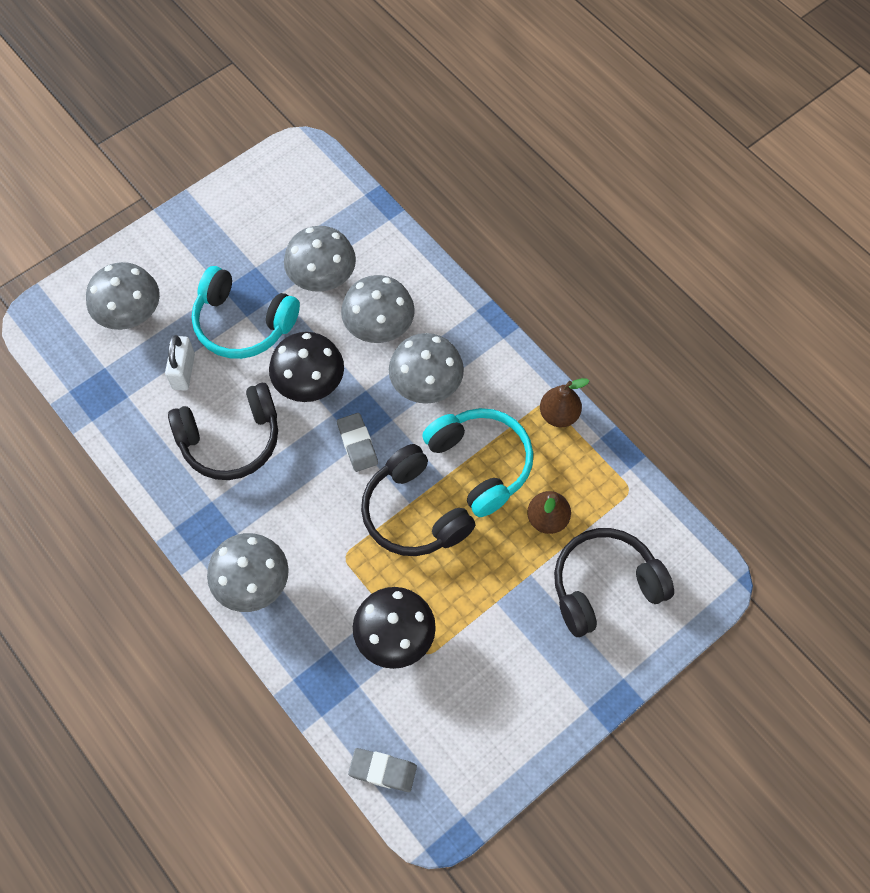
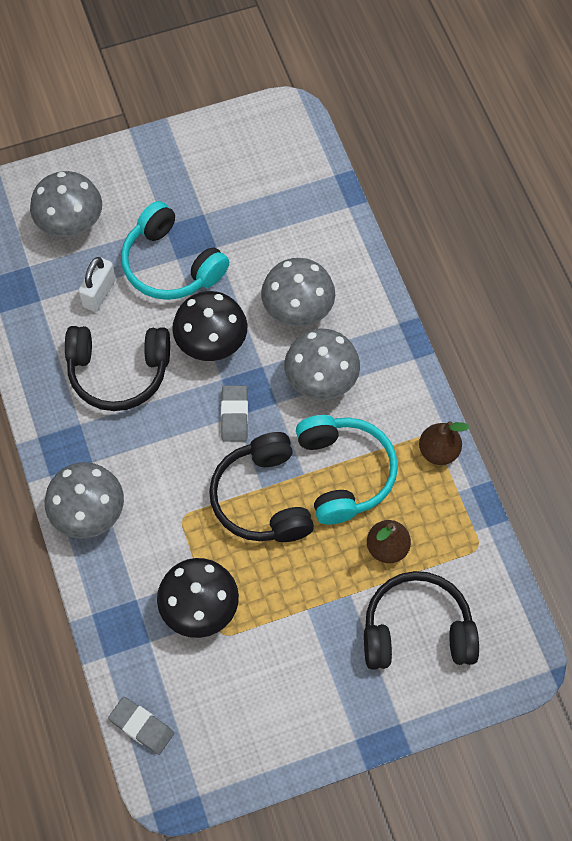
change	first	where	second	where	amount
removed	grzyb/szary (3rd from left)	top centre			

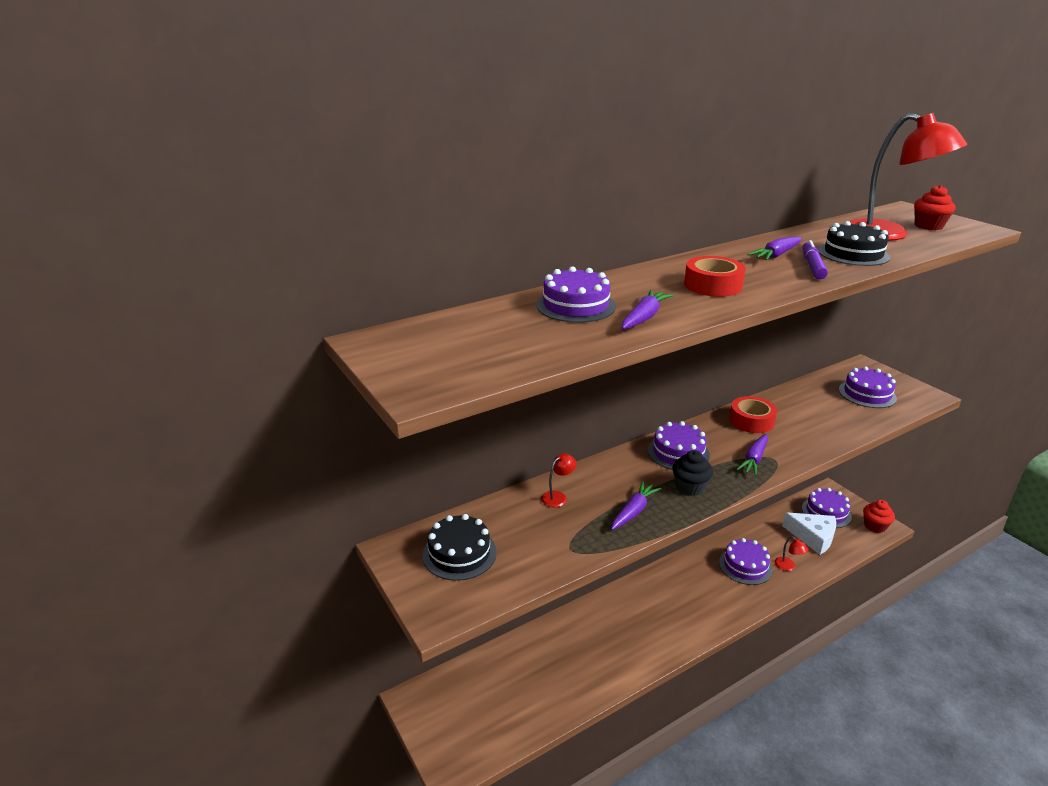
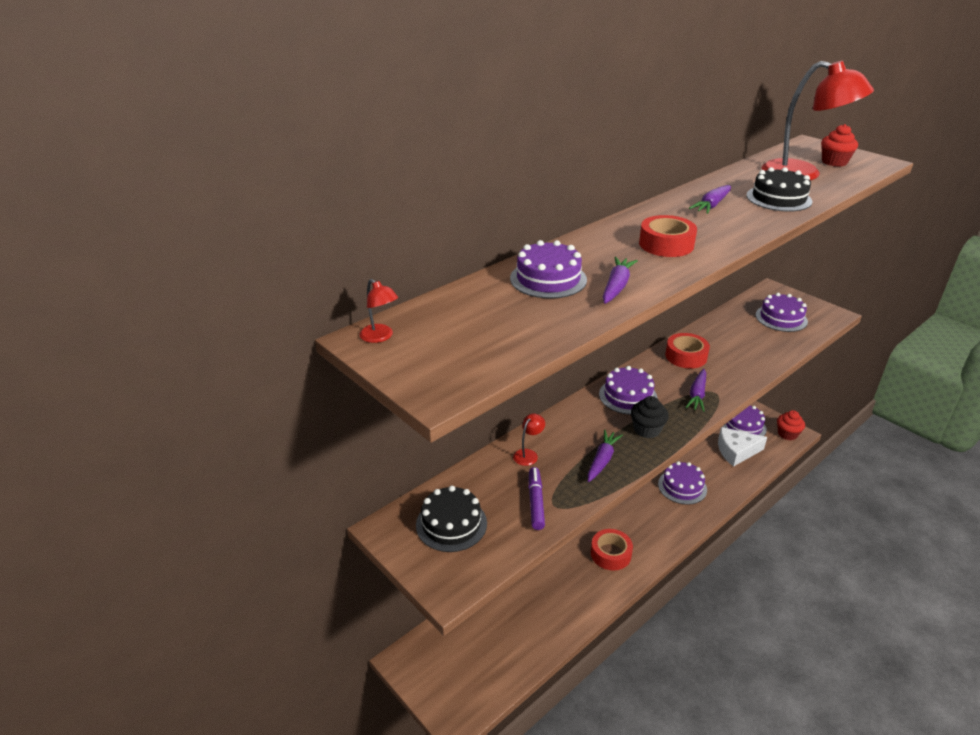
change	first	where	second	where	amount
added			taśma klejąca/czerwony (1st from left)	bottom centre	
moved	lampka/czerwony (2nd from left in the first image)	bottom right	lampka/czerwony (1st from left)	centre	
moved	flamaster/fioletowy	top right		bottom centre	
turned	ser/biały	bottom right		middle right	150 degrees clockwise

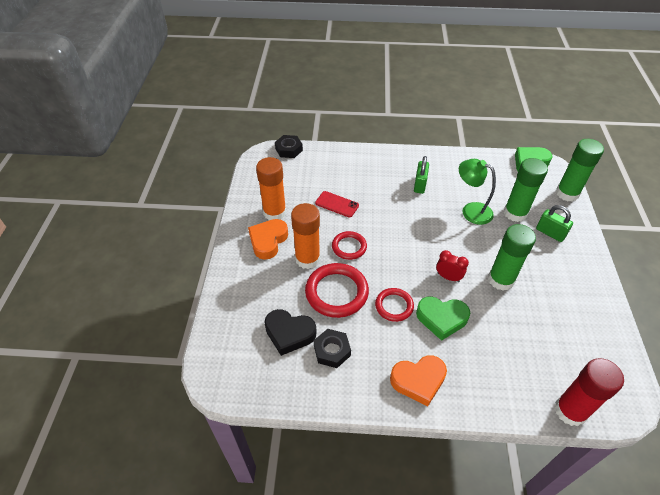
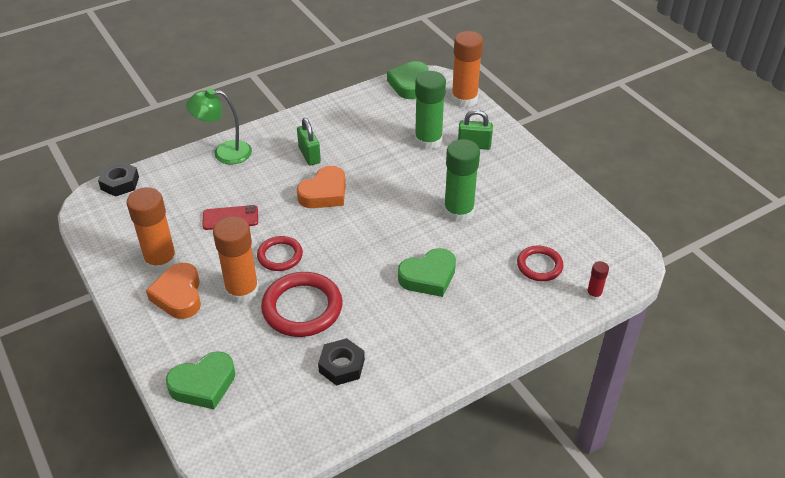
change	first	where	second	where	amount
removed	serce/czarny	bottom centre			
removed	budzik/czerwony	middle right			
added			serce/zielony (1st from left)	bottom left	
moved	pierścień/czerwony (3rd from left)	centre		middle right	
moved	serce/pomarańczowy (2nd from left)	bottom centre		centre	
moved	lampka/zielony	middle right		top left	
recoloured	klej w sztyfcie/zielony (3rd from left)	middle right	klej w sztyfcie/pomarańczowy (3rd from left)	top centre	
resized	klej w sztyfcie/czerwony	bottom right		middle right	x0.46

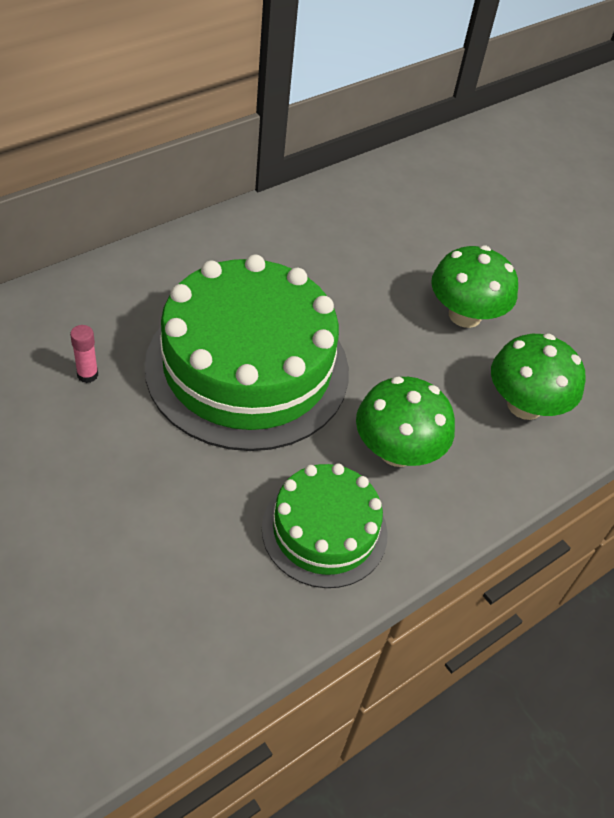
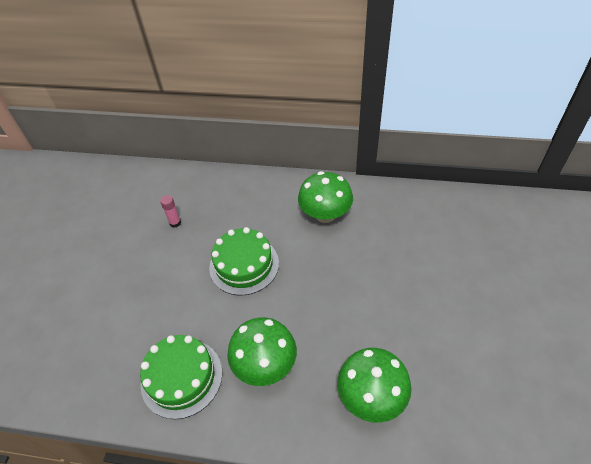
change	first	where	second	where	amount
moved	grzyb/zielony (2nd from left)	middle right		centre	
resized	tort/zielony (1st from left in the first image)	centre	tort/zielony (2nd from left)	centre	x0.55

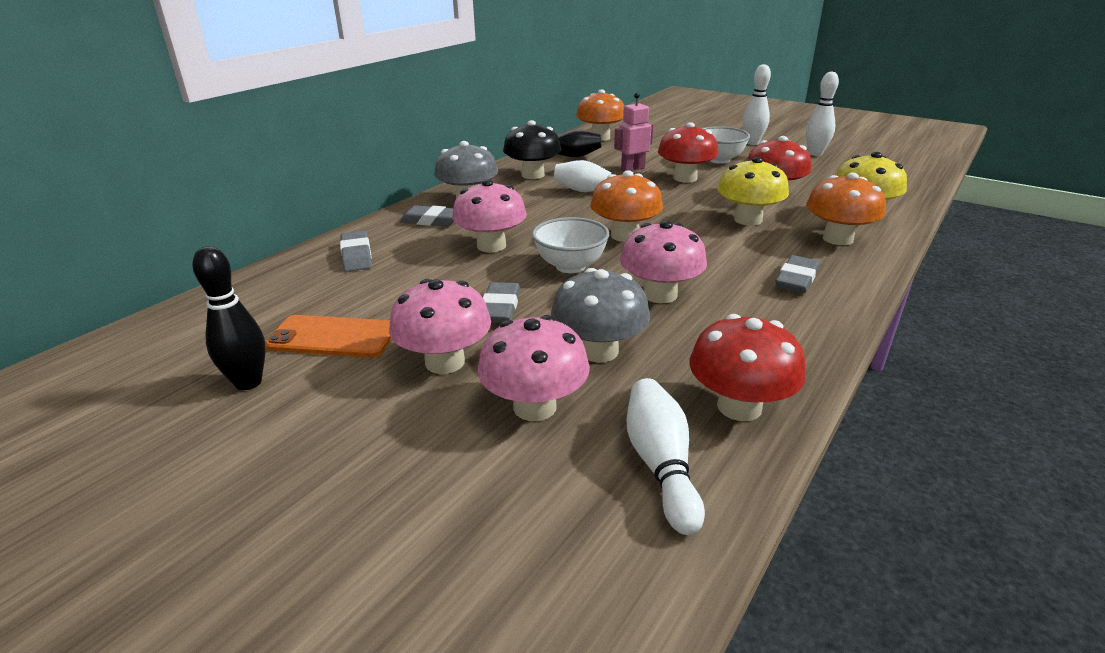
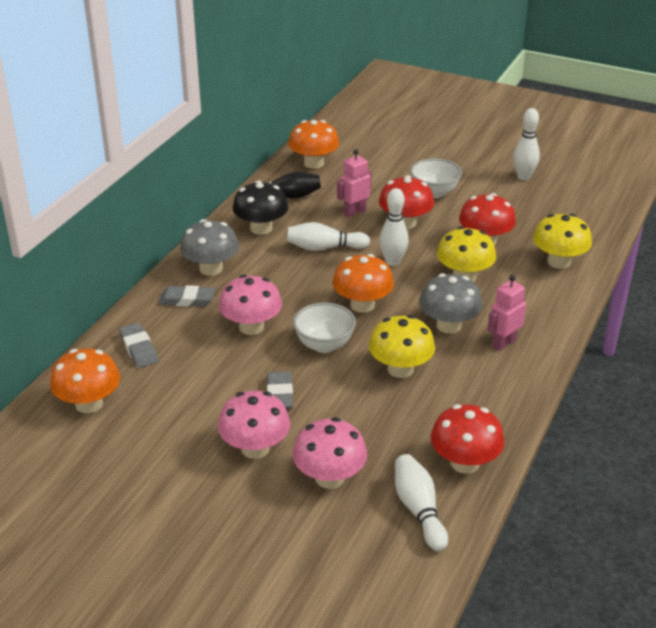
change	first	where	second	where	amount
removed	kręgiel/czarny (1st from left)	middle left			
removed	telefon/pomarańczowy	middle left			
moved	grzyb/szary (2nd from left)	centre		middle right	
moved	kręgiel/biały (3rd from left in the first image)	top right	kręgiel/biały (2nd from left)	centre	
moved	grzyb/pomarańczowy (3rd from left in the first image)	top right	grzyb/pomarańczowy (1st from left)	middle left	
replaced	gumka do mazania/szary (4th from left)	middle right	robot/różowy (2nd from left)	middle right	
recoloured	grzyb/różowy (4th from left)	centre	grzyb/żółty (1st from left)	centre	

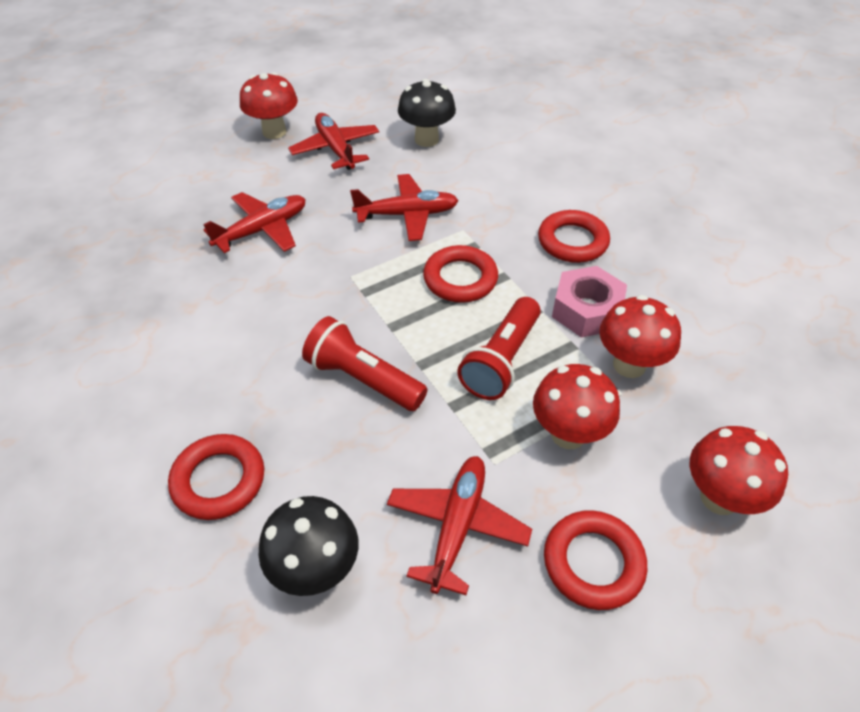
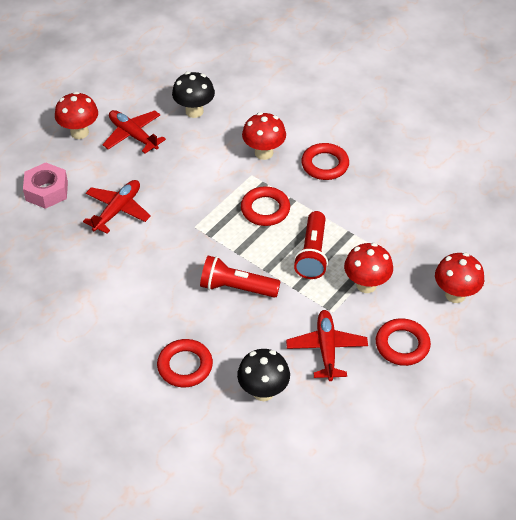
change	first	where	second	where	amount
removed	samolot/czerwony (3rd from left)	top centre			
moved	nakrętka/różowy	middle right		middle left	
moved	grzyb/czerwony (3rd from left in the first image)	middle right	grzyb/czerwony (2nd from left)	top centre	

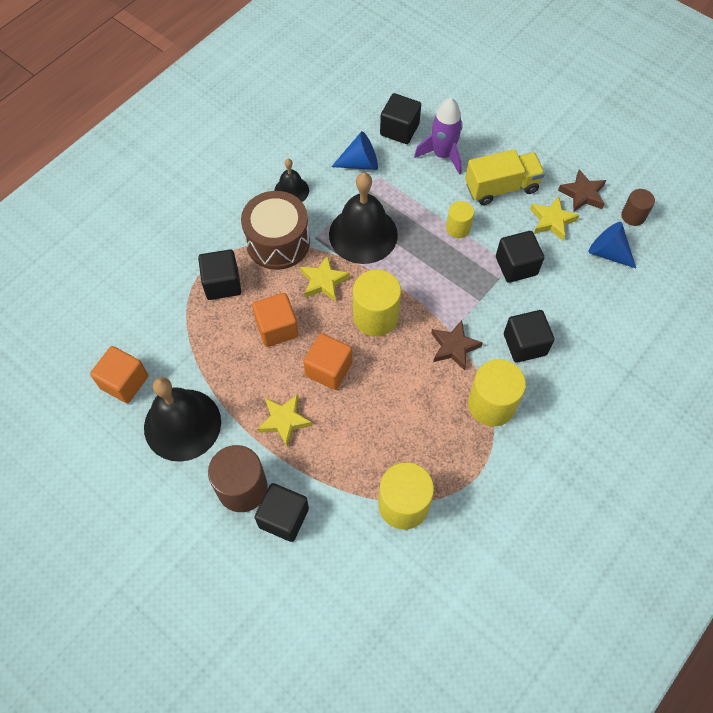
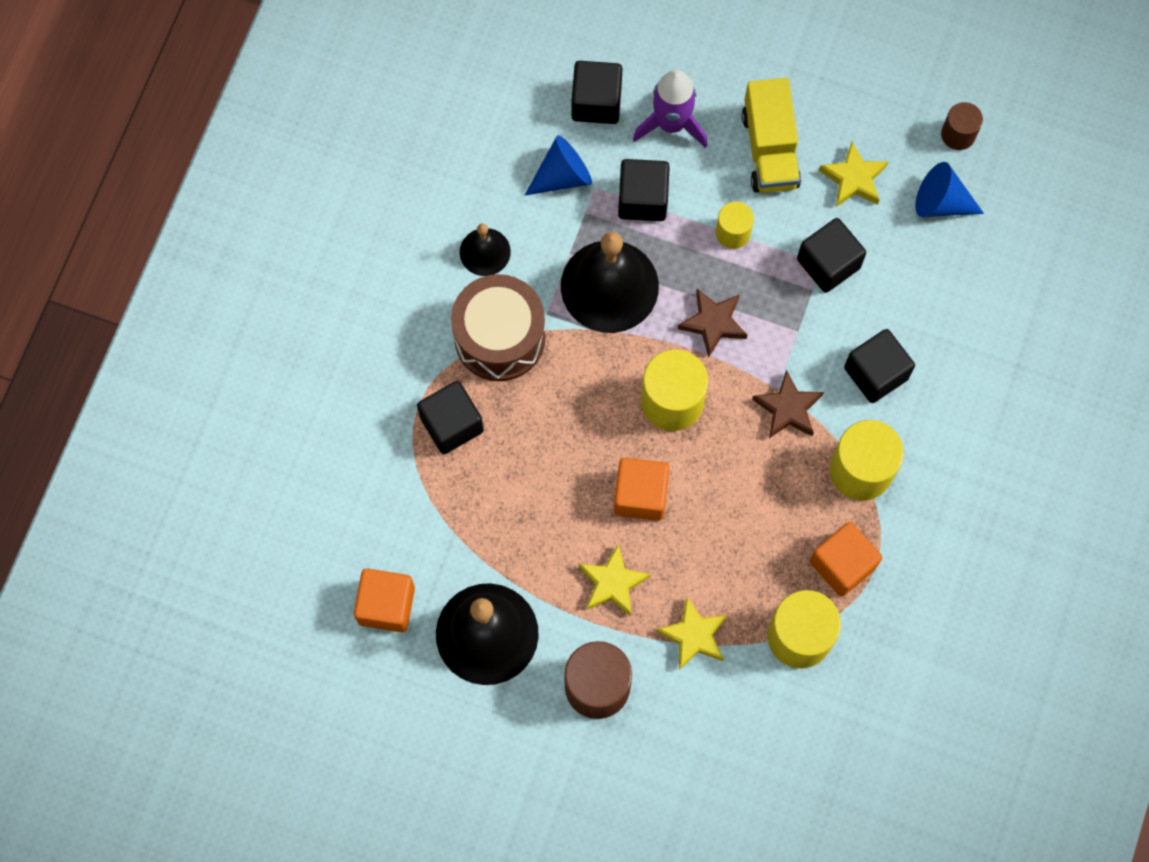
change	first	where	second	where	amount
moved	sześcian/pomarańczowy (2nd from left in the first image)	centre	sześcian/pomarańczowy (3rd from left)	middle right	
moved	sześcian/czarny (2nd from left in the first image)	bottom centre	sześcian/czarny (3rd from left)	top centre	
moved	gwiazda/żółty (2nd from left)	centre		bottom centre	
moved	gwiazda/brązowy (2nd from left in the first image)	top right	gwiazda/brązowy (1st from left)	centre	
turned	ciężarówka/żółty	top right		top right	120 degrees clockwise

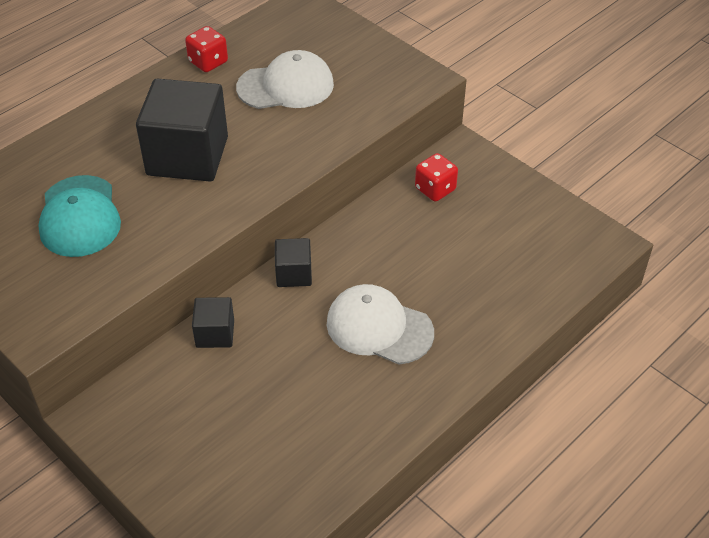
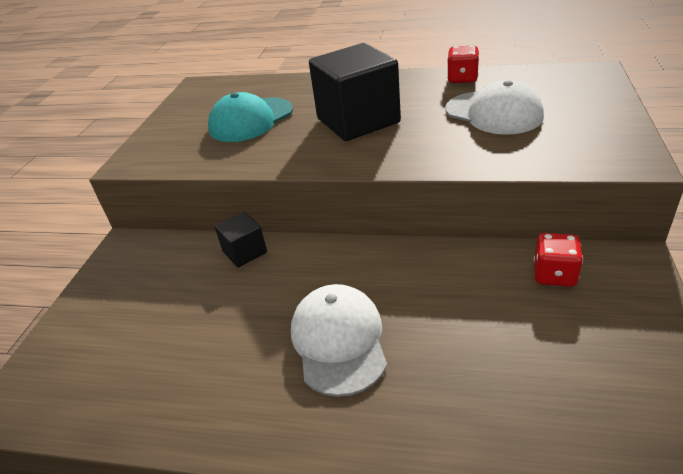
change	first	where	second	where	amount
removed	sześcian/czarny (3rd from left)	centre			

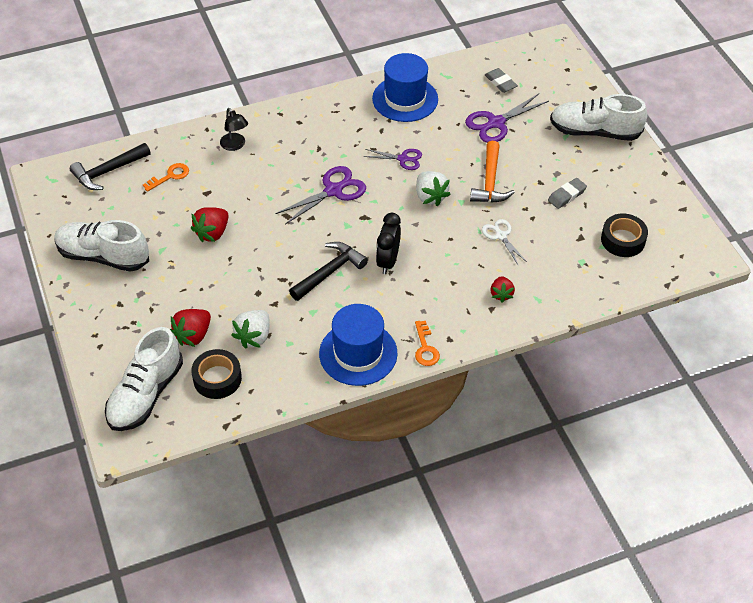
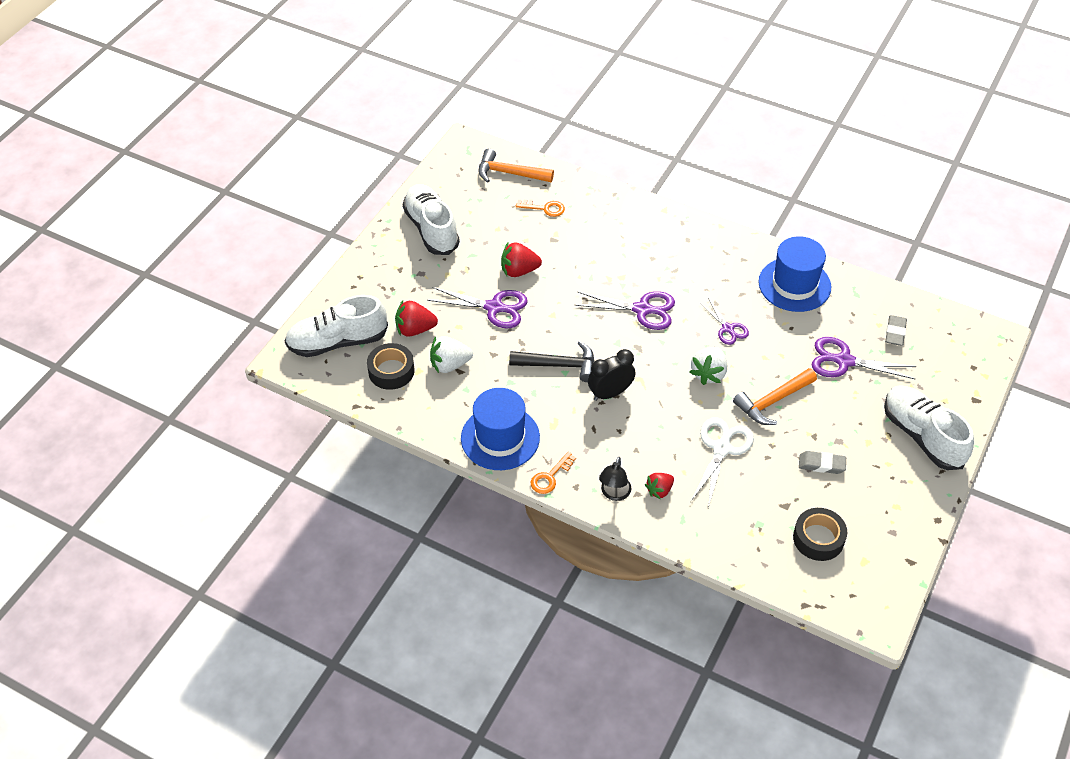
change	first	where	second	where	amount
added			nożyczki/fioletowy (1st from left)	centre	
moved	lampka/czarny	top left		centre	
recoloured	młotek/czarny (1st from left)	top left	młotek/pomarańczowy (1st from left)	top centre	
resized	nożyczki/biały	middle right		middle right	x1.60

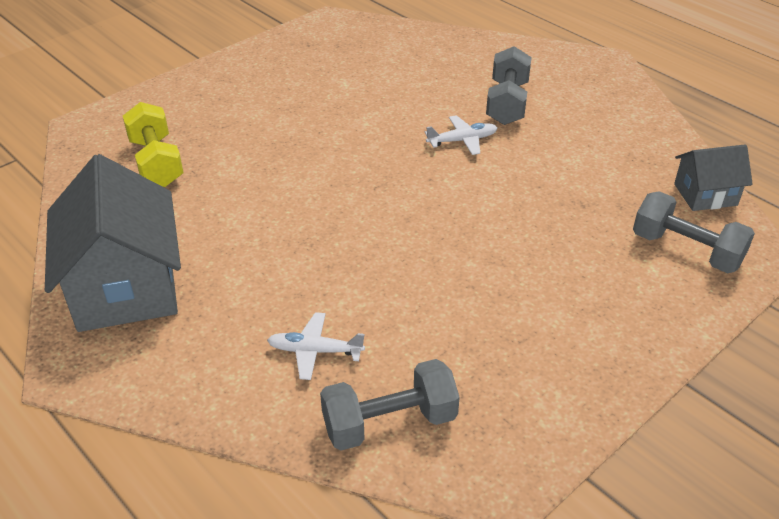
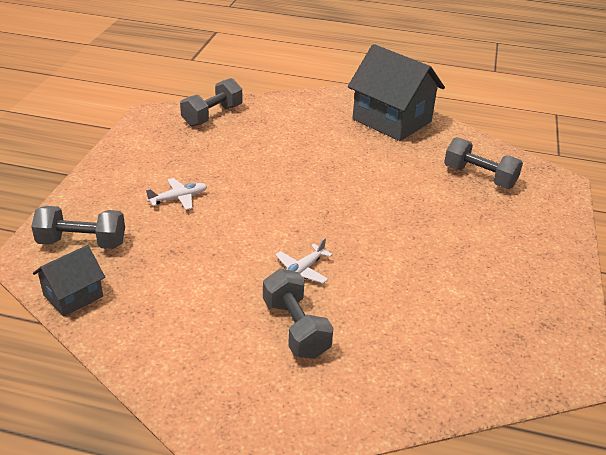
change	first	where	second	where	amount
moved	samolot/biały (1st from left)	bottom centre		middle left	
recoloured	hantel/żółty	top left	hantel/szary (4th from left)	middle right	

